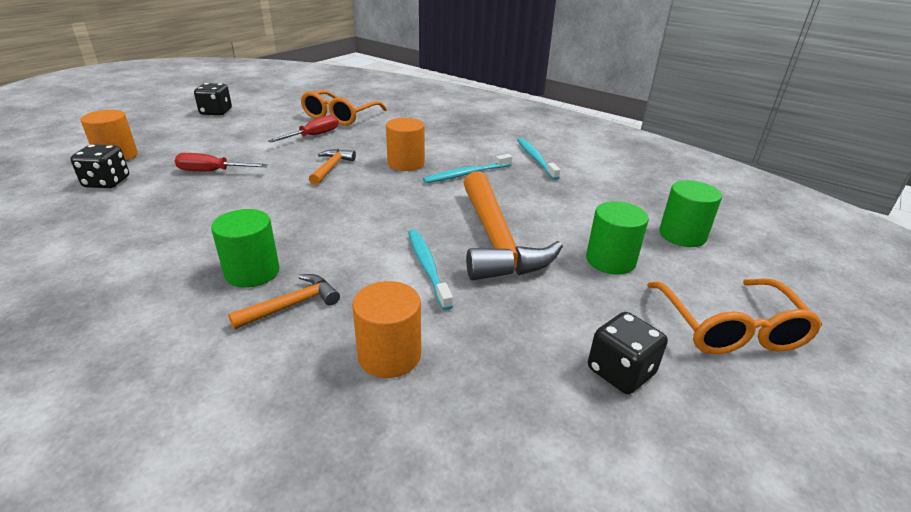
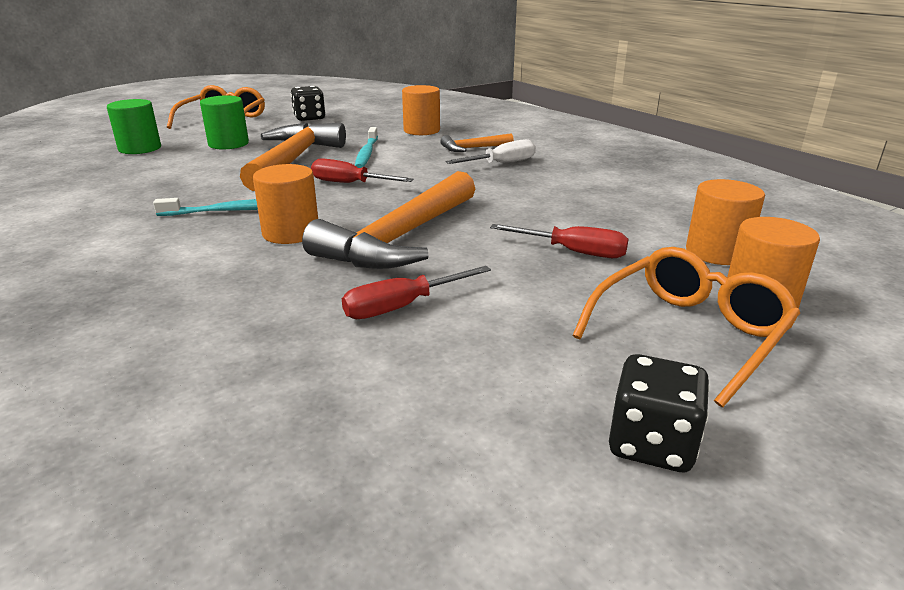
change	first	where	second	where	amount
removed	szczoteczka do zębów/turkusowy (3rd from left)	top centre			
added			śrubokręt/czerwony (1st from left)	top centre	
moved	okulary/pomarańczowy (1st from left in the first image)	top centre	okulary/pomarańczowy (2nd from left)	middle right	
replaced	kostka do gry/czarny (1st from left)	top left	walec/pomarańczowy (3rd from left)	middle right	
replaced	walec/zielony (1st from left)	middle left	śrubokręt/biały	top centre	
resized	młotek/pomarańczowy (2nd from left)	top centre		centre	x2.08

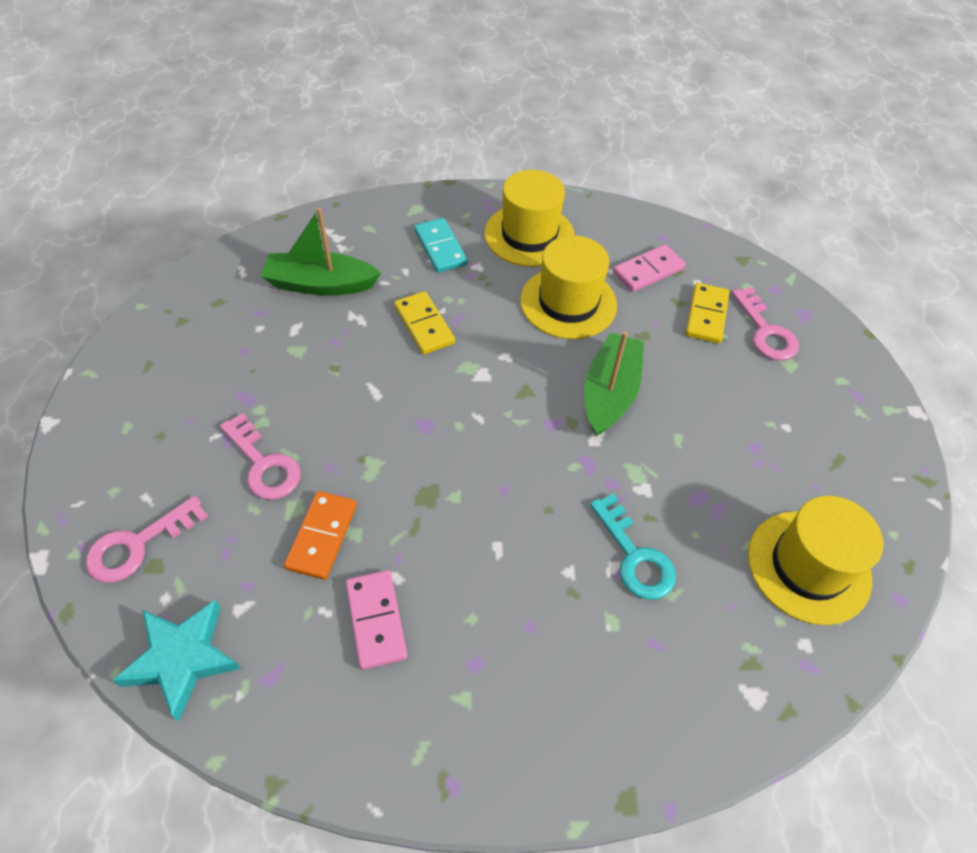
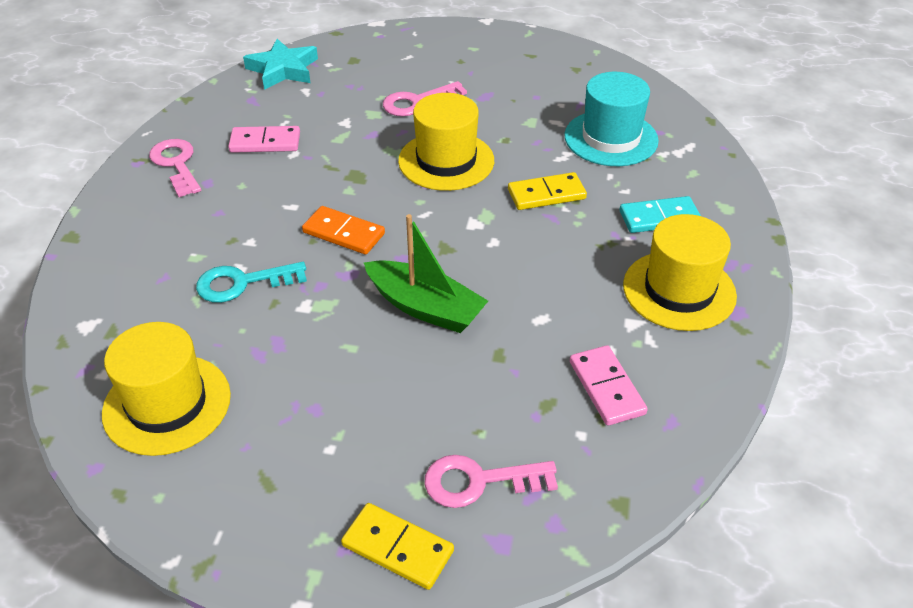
change	first	where	second	where	amount
moved	klucz/różowy (1st from left)	middle left		top left	
moved	kostka domina/pomarańczowy	middle left		centre	
moved	kapelusz/żółty (2nd from left)	centre		top centre	
moved	kostka domina/żółty (2nd from left in the first image)	middle right	kostka domina/żółty (1st from left)	bottom centre	
replaced	łódka/zielony (1st from left)	top left	kapelusz/turkusowy	top right	

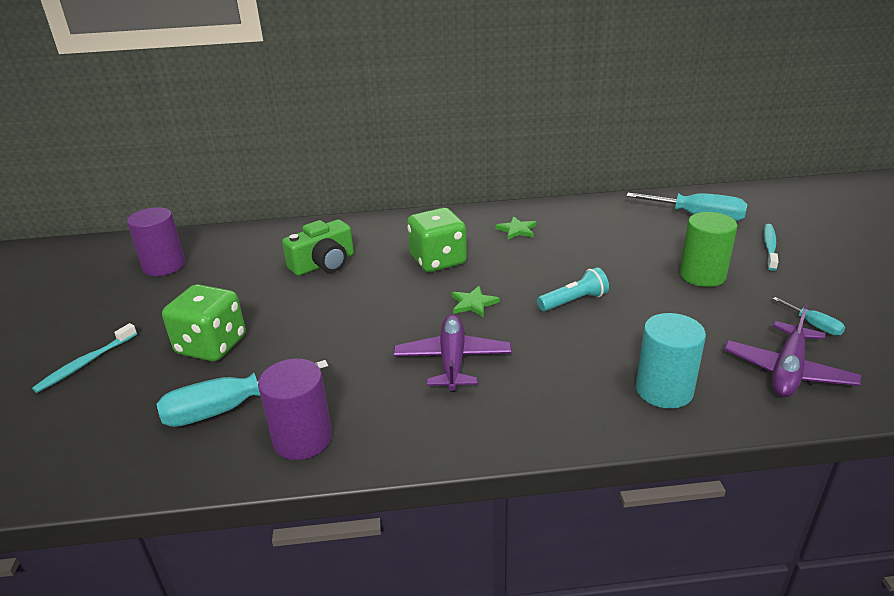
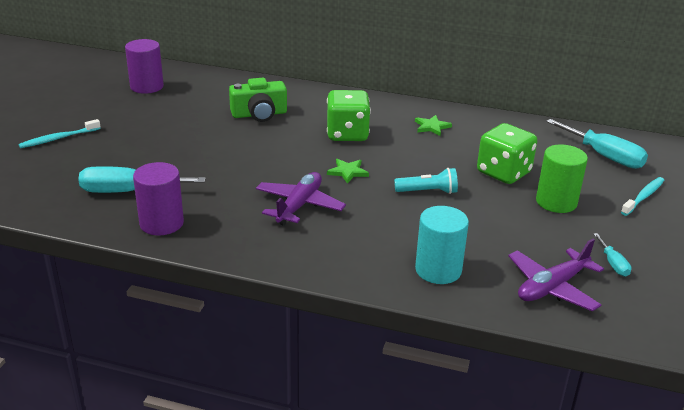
change	first	where	second	where	amount
moved	kostka do gry/zielony (1st from left in the first image)	middle left	kostka do gry/zielony (2nd from left)	middle right	

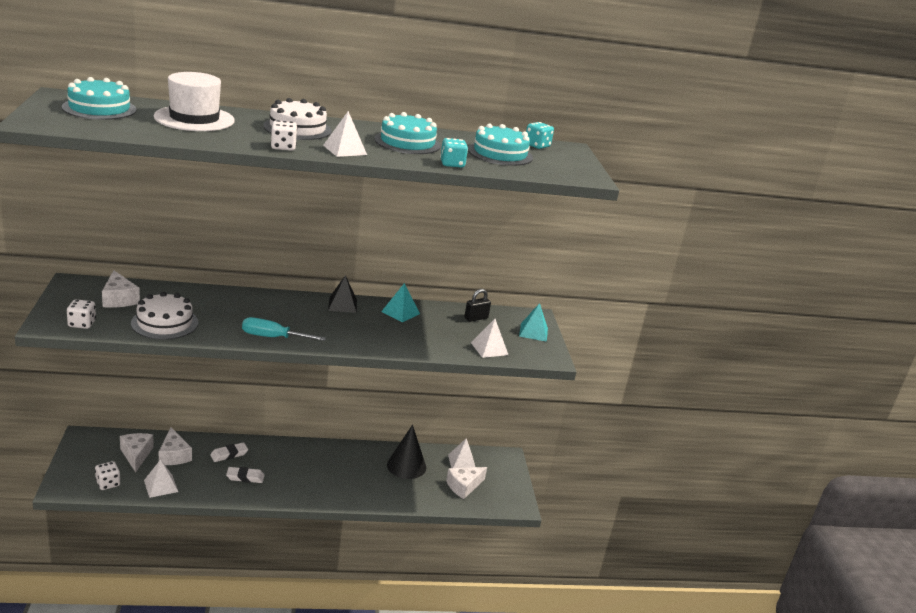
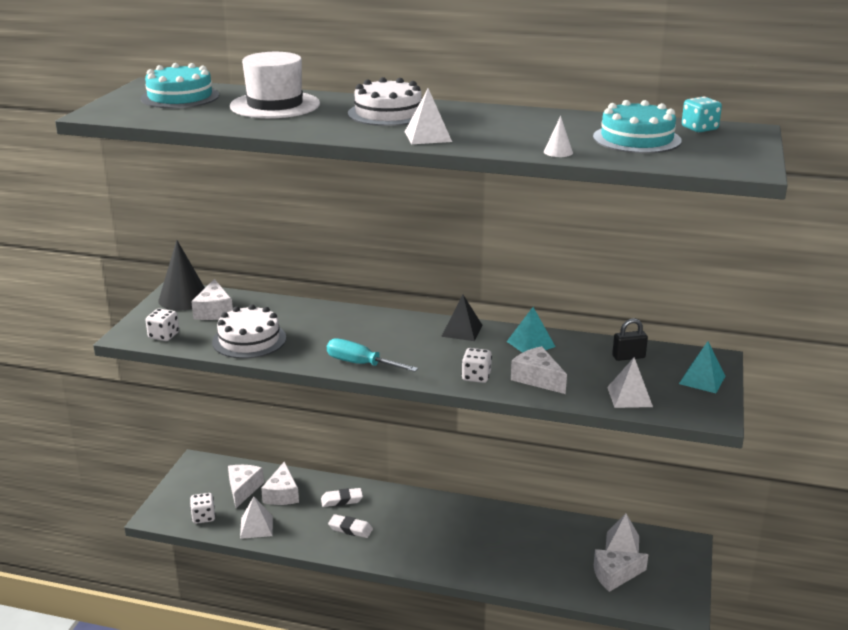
change	first	where	second	where	amount
removed	tort/turkusowy (2nd from left)	top centre			
added			ser/biały (4th from left)	centre	
moved	kostka do gry/biały (3rd from left)	top left		centre	
moved	stożek/czarny	bottom centre		middle left	
replaced	kostka do gry/turkusowy (1st from left)	top centre	stożek/biały	top centre	

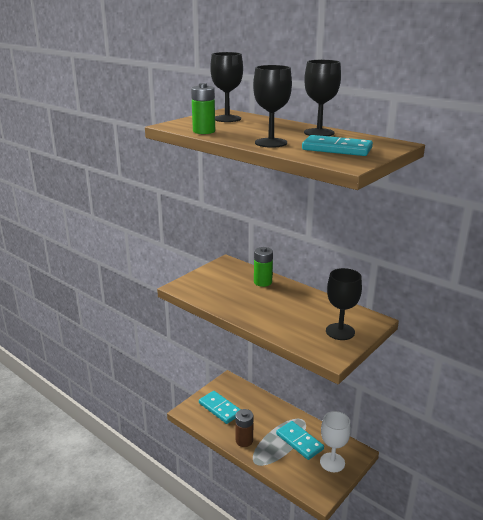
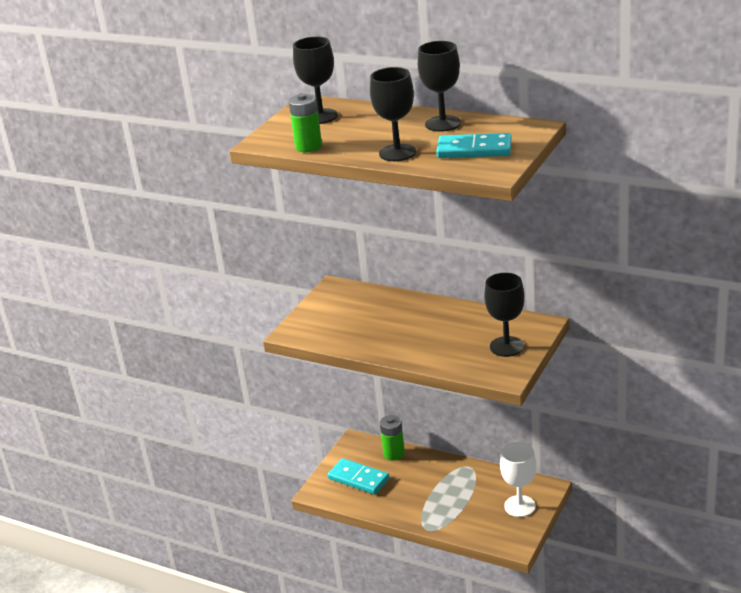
change	first	where	second	where	amount
removed	bateria/brązowy	bottom centre			
removed	kostka domina/turkusowy (2nd from left)	bottom centre			
moved	bateria/zielony (2nd from left)	centre		bottom centre	

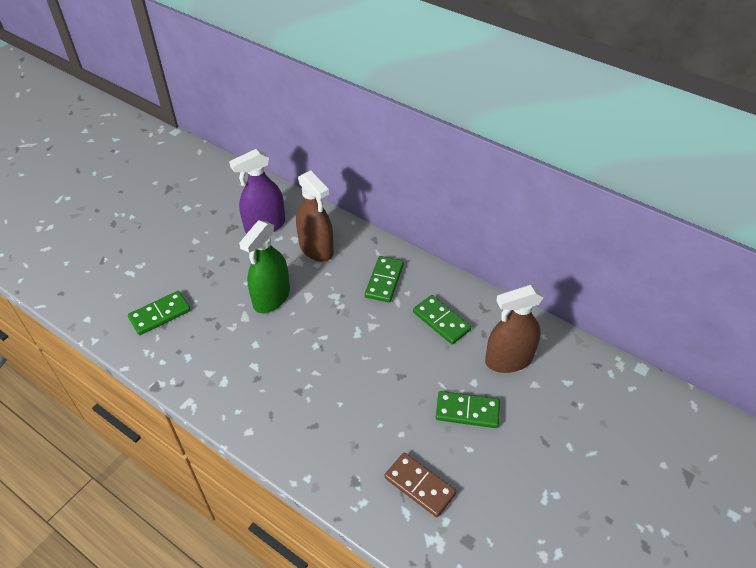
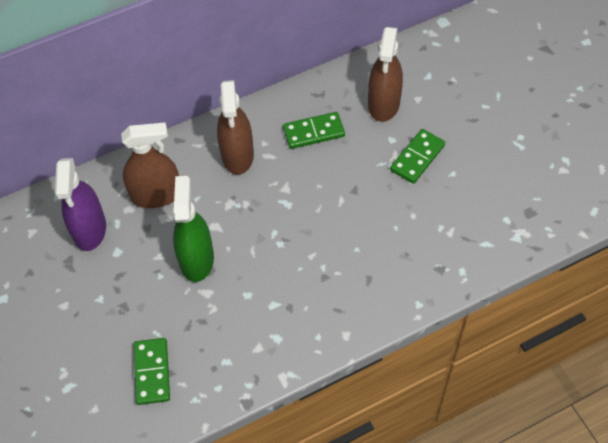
change	first	where	second	where	amount
removed	kostka domina/brązowy	bottom centre			
replaced	kostka domina/zielony (2nd from left)	centre	spryskiwacz/brązowy (2nd from left)	top centre	
turned	spryskiwacz/zielony	centre		middle left	150 degrees counterclockwise

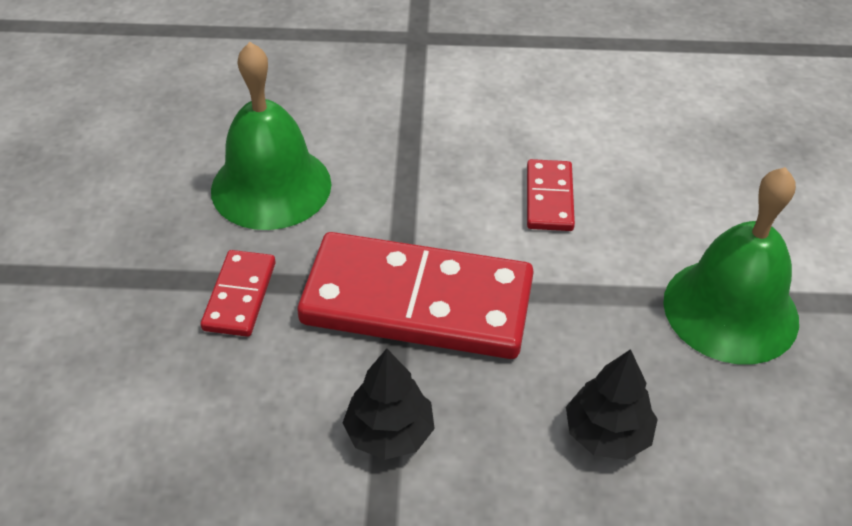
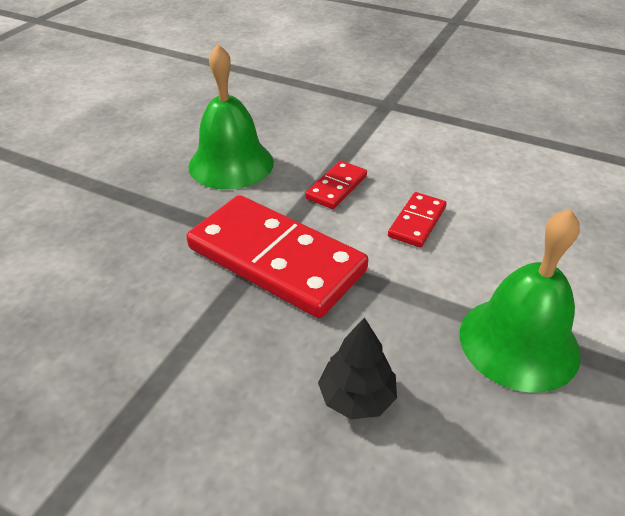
change	first	where	second	where	amount
removed	drzewko/czarny (1st from left)	bottom centre			
moved	kostka domina/czerwony (1st from left in the first image)	middle left	kostka domina/czerwony (2nd from left)	centre	

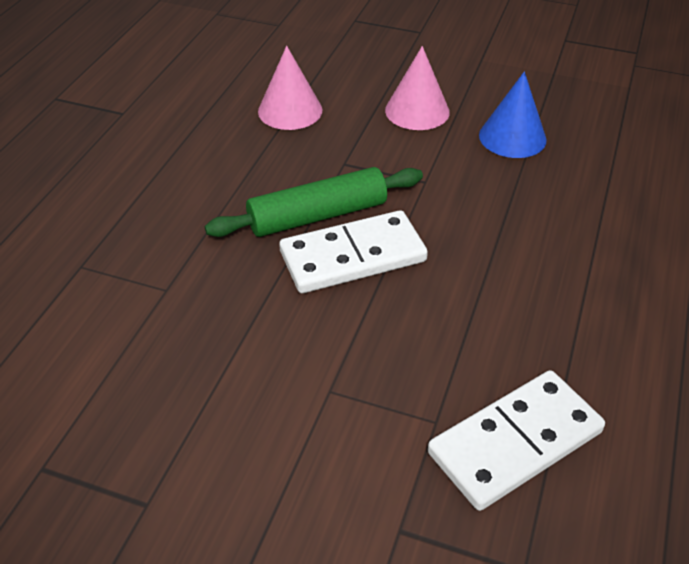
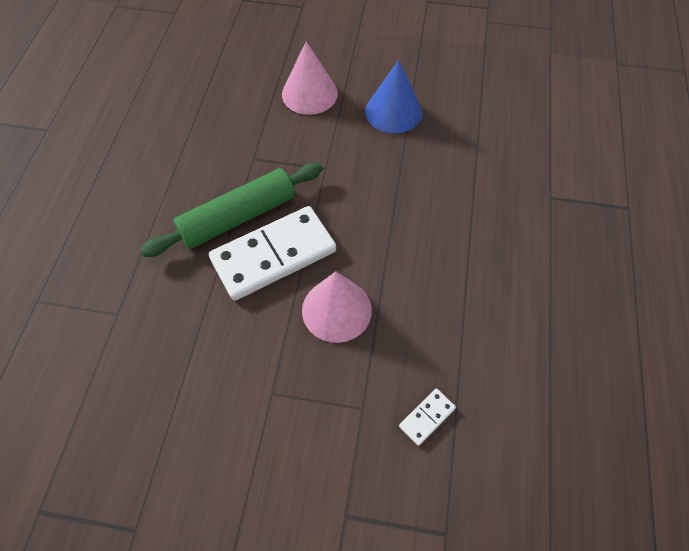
change	first	where	second	where	amount
moved	stożek/różowy (1st from left in the first image)	top centre	stożek/różowy (2nd from left)	centre	
resized	kostka domina/biały (2nd from left)	bottom right		bottom centre	x0.42

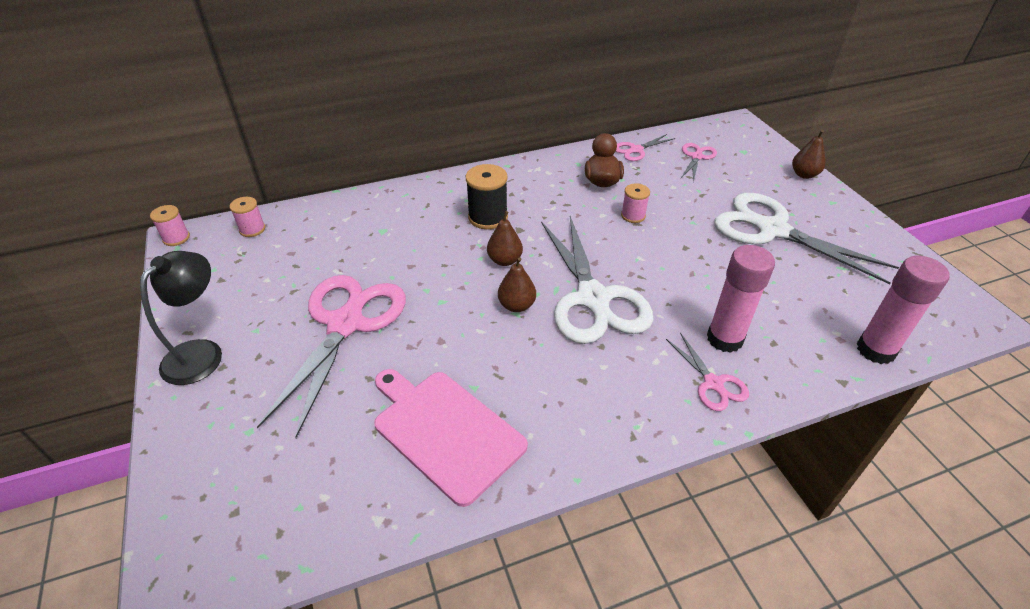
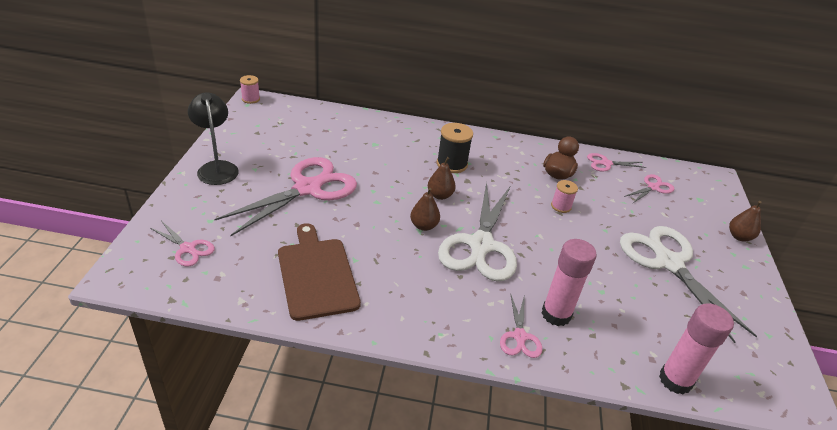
change	first	where	second	where	amount
removed	szpulka/różowy (2nd from left)	middle left			
added			nożyczki/różowy (1st from left)	middle left	
recoloured	deska do krojenia/różowy	bottom centre	deska do krojenia/brązowy	centre	
turned	lampka/czarny	middle left		top left	75 degrees counterclockwise

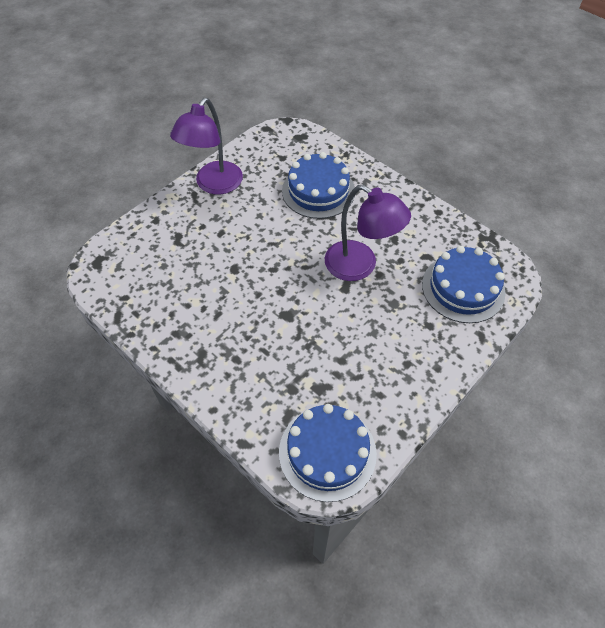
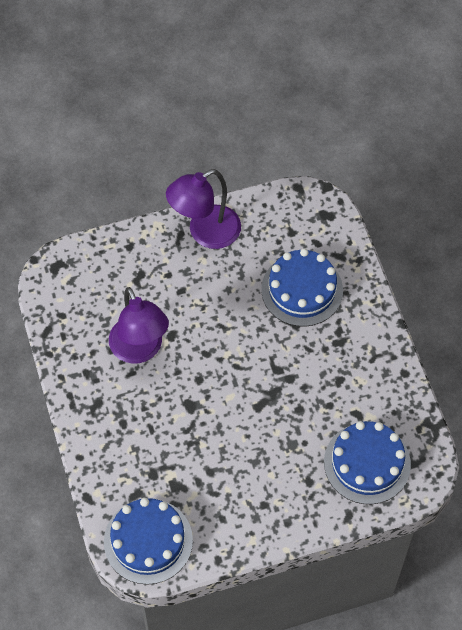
change	first	where	second	where	amount
moved	lampka/fioletowy (2nd from left in the first image)	centre	lampka/fioletowy (1st from left)	middle left	

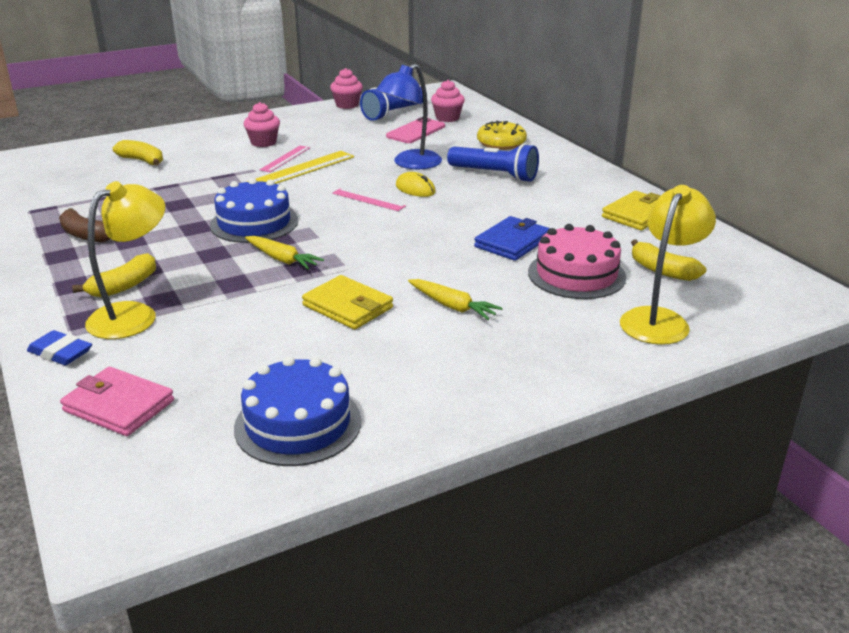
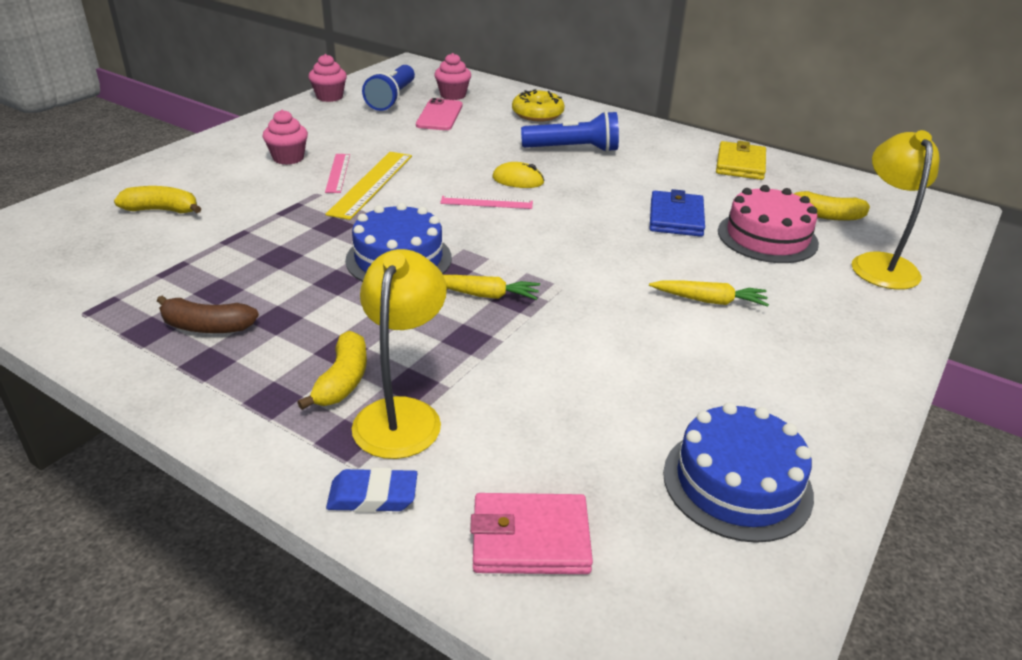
change	first	where	second	where	amount
removed	portfel/żółty (1st from left)	centre			
removed	lampka/niebieski	top centre			

